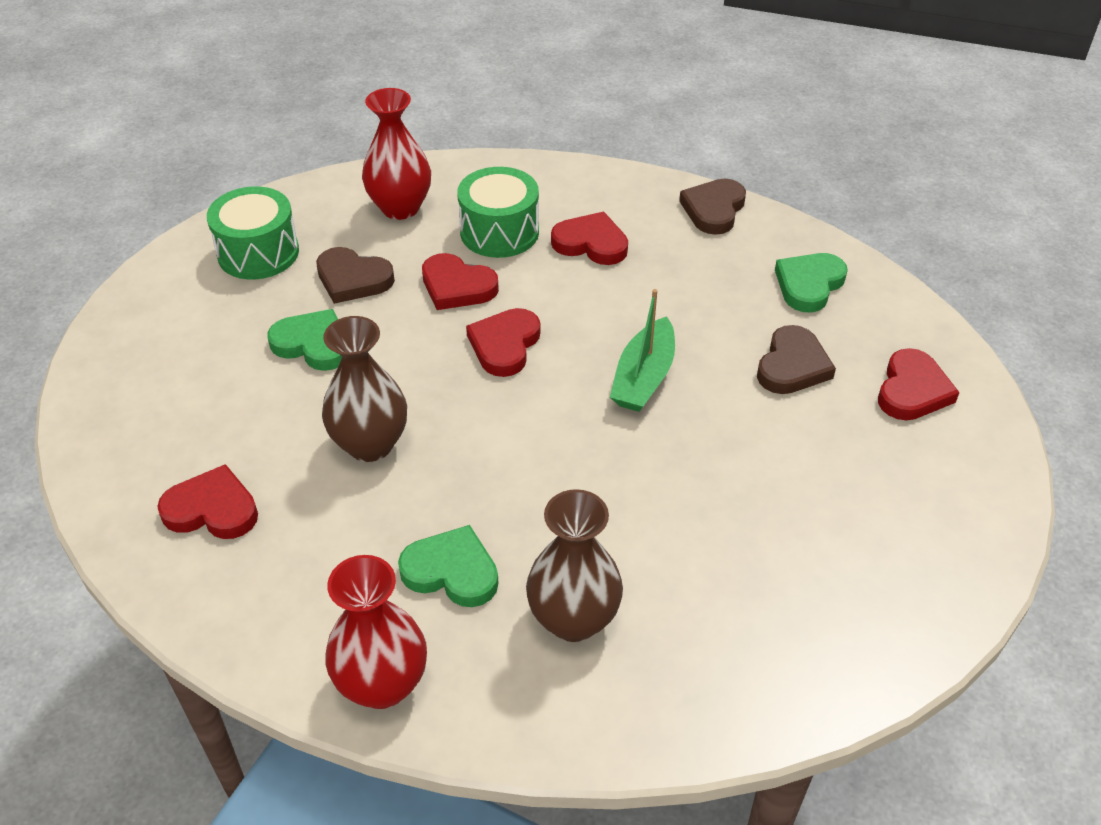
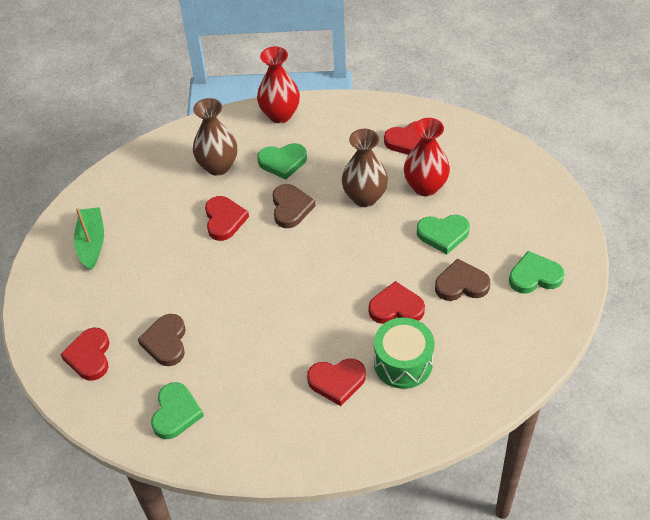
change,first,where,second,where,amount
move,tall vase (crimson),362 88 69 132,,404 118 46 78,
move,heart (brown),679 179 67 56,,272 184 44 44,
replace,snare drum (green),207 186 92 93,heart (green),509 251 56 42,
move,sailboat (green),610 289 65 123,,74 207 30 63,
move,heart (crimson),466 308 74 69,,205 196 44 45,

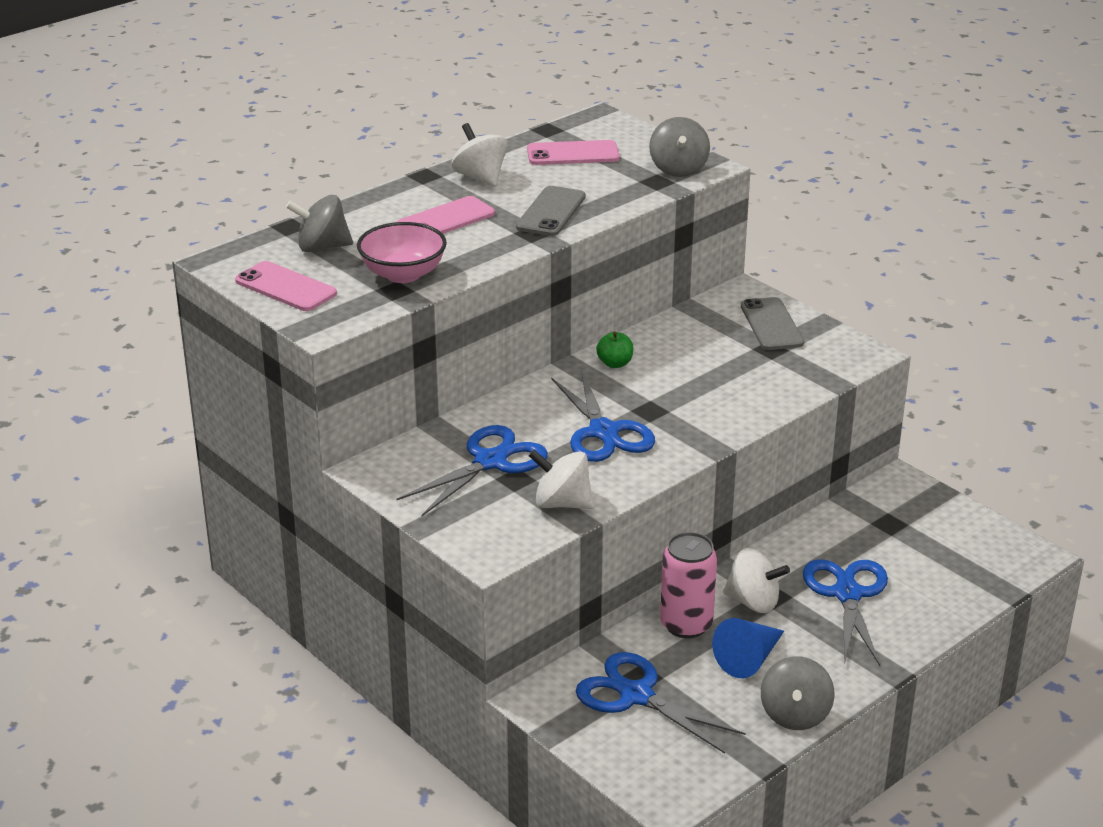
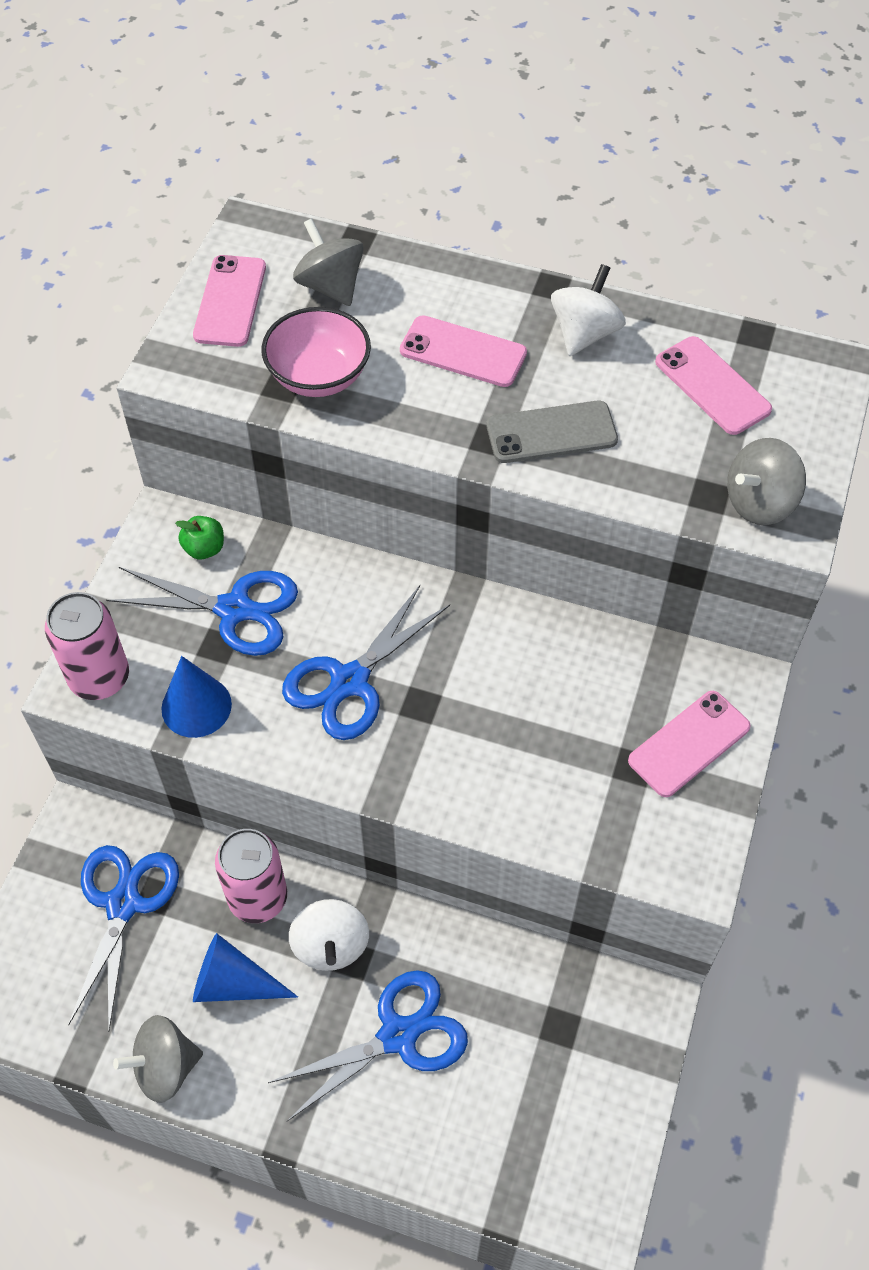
change,first,where,second,where,amount
recolor,mobile phone (grey),741 297 63 53,mobile phone (rosy),628 691 123 106,
move,toy apple (green),596 332 37 36,,175 516 49 44,
replace,spinning top (white),529 450 65 59,solid cone (royal blue),161 656 71 82,
insert,,,soda can (rosy),45 592 84 108,

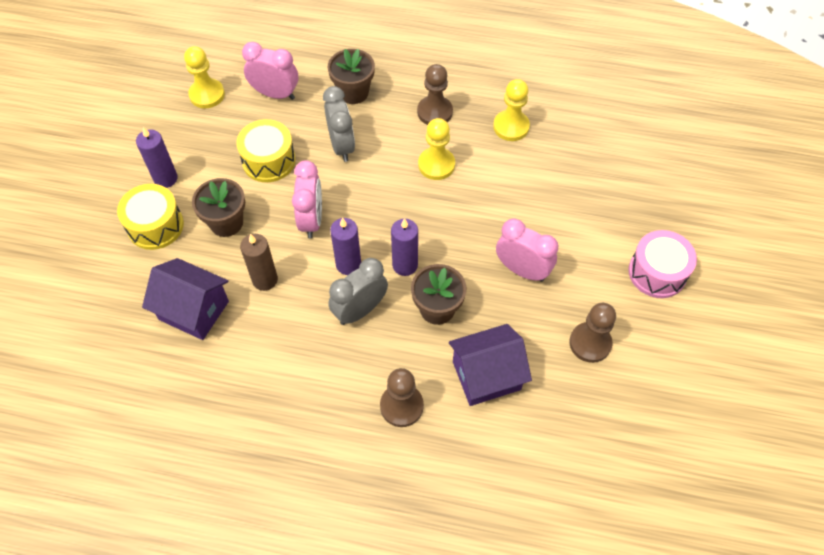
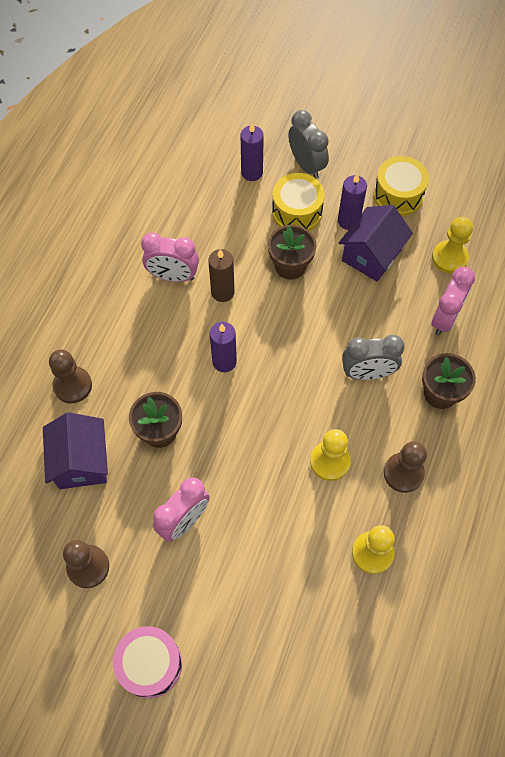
change,first,where,second,where,amount
move,snare drum (yellow),236 119 60 63,,374 156 55 60,
move,clock (rosy),292 160 30 78,,141 233 58 49,
move,candle (purple),391 218 27 58,,241 123 23 58,
move,toy house (purple),142 258 87 82,,339 205 74 77,
move,clock (grey),328 258 60 67,,288 110 41 69,

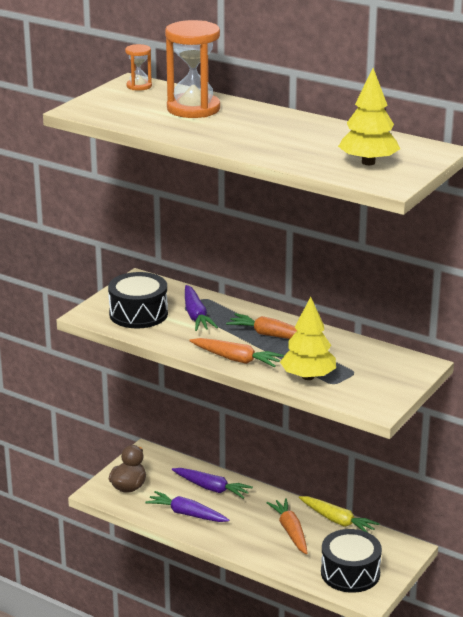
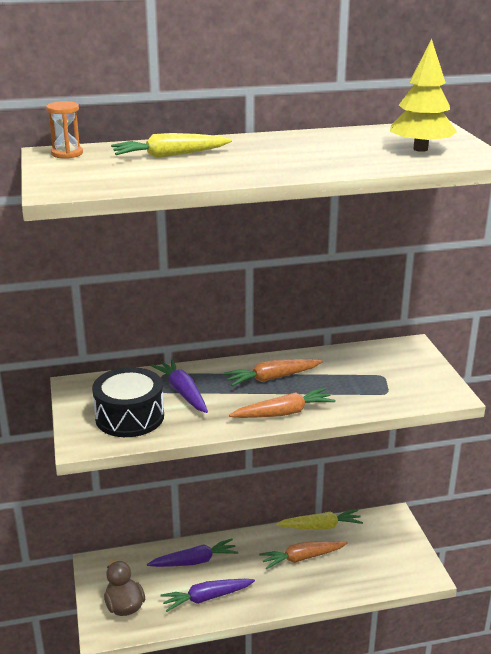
change,first,where,second,where,amount
replace,sandglass (orange),165 20 55 98,root vegetable (yellow),111 133 121 25,
rotate,root vegetable (purple),185 285 33 46,,151 359 57 54,150 degrees counterclockwise
delete,toy tree (yellow),280 297 56 83,,,
rotate,root vegetable (orange),266 498 42 56,,259 541 89 28,45 degrees counterclockwise
delete,snare drum (ebony),321 529 61 64,,,

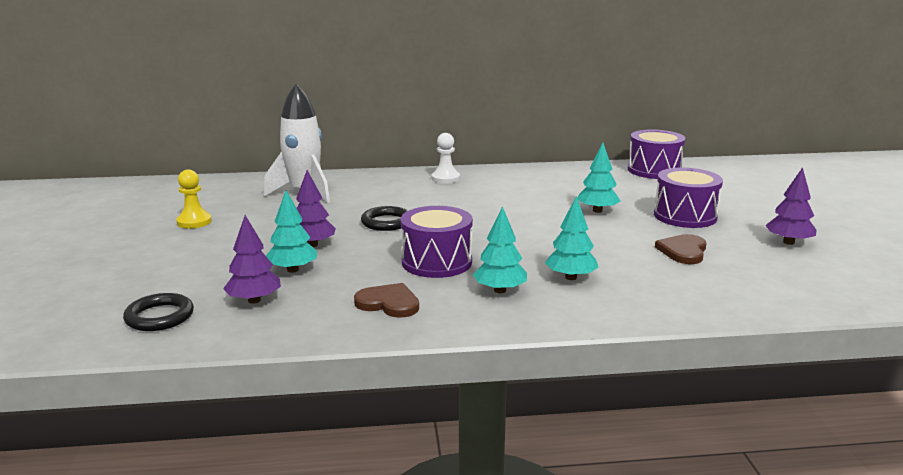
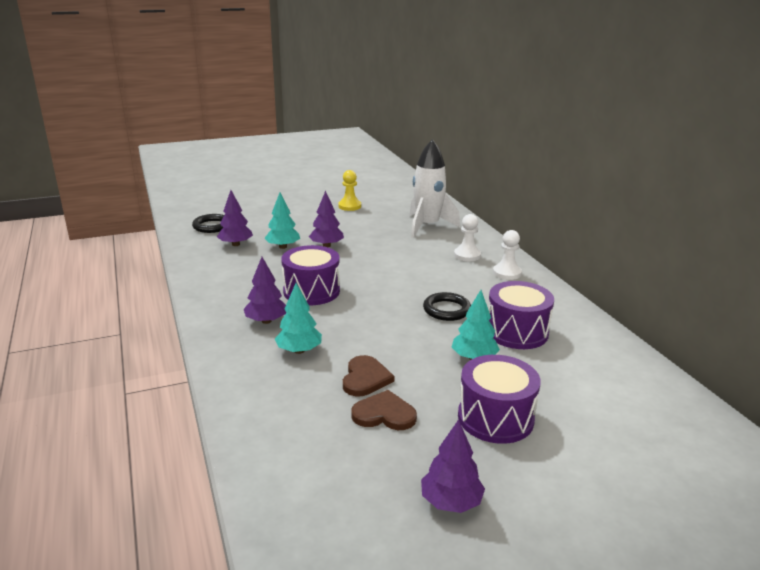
change,first,where,second,where,amount
move,snare drum (purple),628 130 57 49,,489 281 65 68,
move,hoop (ebony),361 206 47 25,,423 292 48 29,
recolor,toy tree (teal),473 206 54 87,toy tree (purple),244 257 42 67,
move,heart (brown),354 283 65 35,,343 355 51 41,
insert,,,chess pawn (white),454 214 27 47,

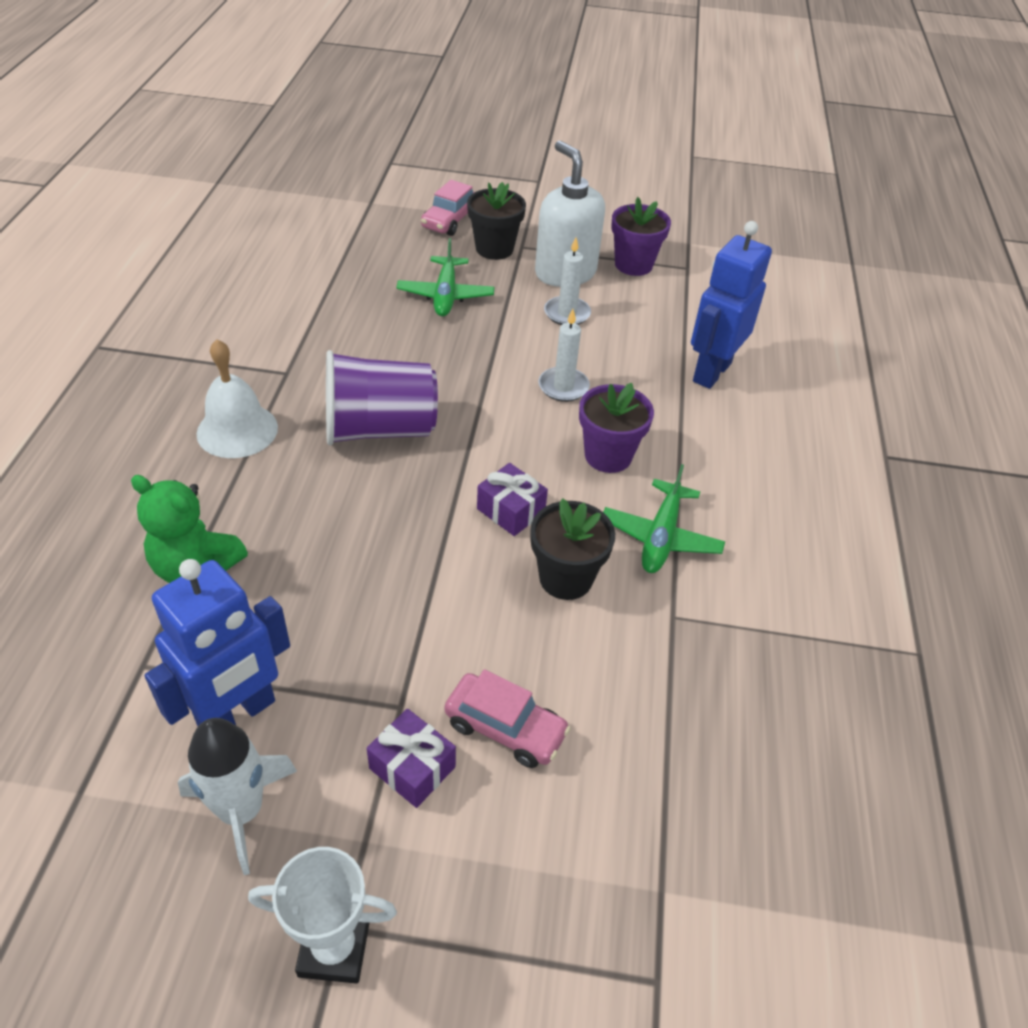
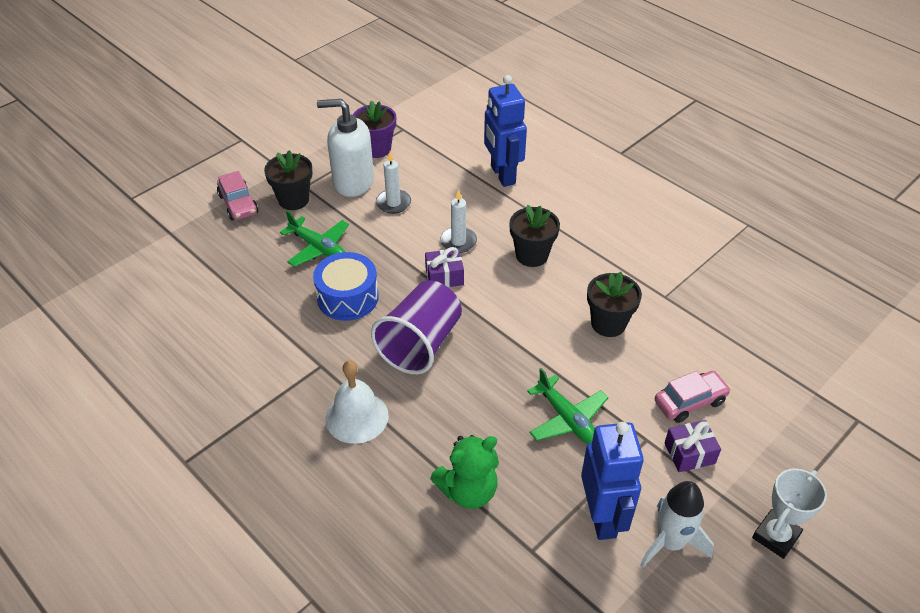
change,first,where,second,where,amount
recolor,potted plant (purple),579 383 75 90,potted plant (ebony),509 205 51 62,
move,wrapped gift (purple),477 463 71 73,,425 247 39 40,
move,toy plane (green),603 464 122 109,,527 368 82 76,
insert,,,snare drum (royal blue),313 252 66 69,

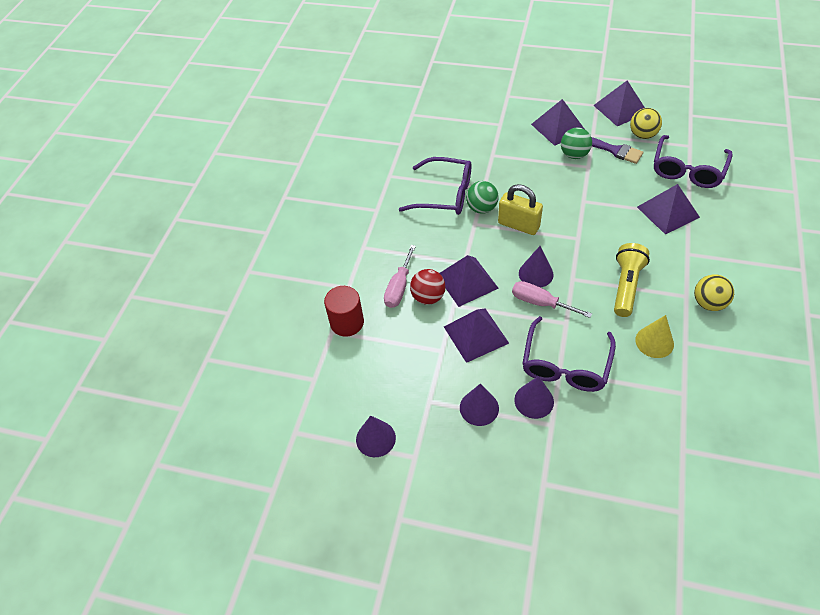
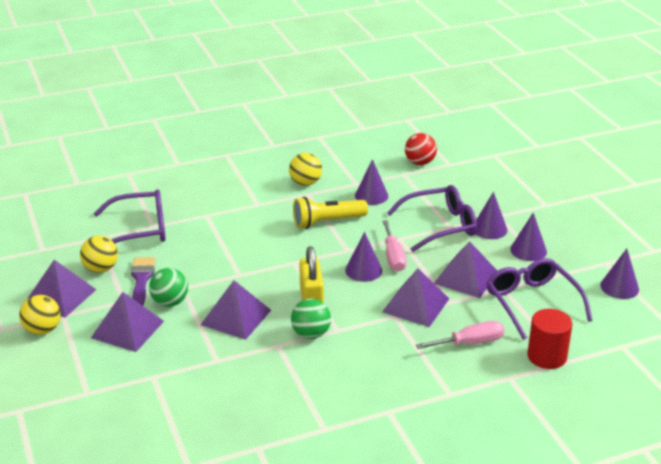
change,first,where,second,where,amount
move,spectacles (purple),399 157 72 58,,487 258 106 82,
move,solid pyramid (purple),637 184 63 51,,200 280 71 60,
move,sphere (crimson),410 269 36 36,,405 133 32 32,
recolor,solid cone (yellow),635 315 39 43,solid cone (purple),355 159 33 46,
insert,,,sphere (yellow),19 295 42 40,

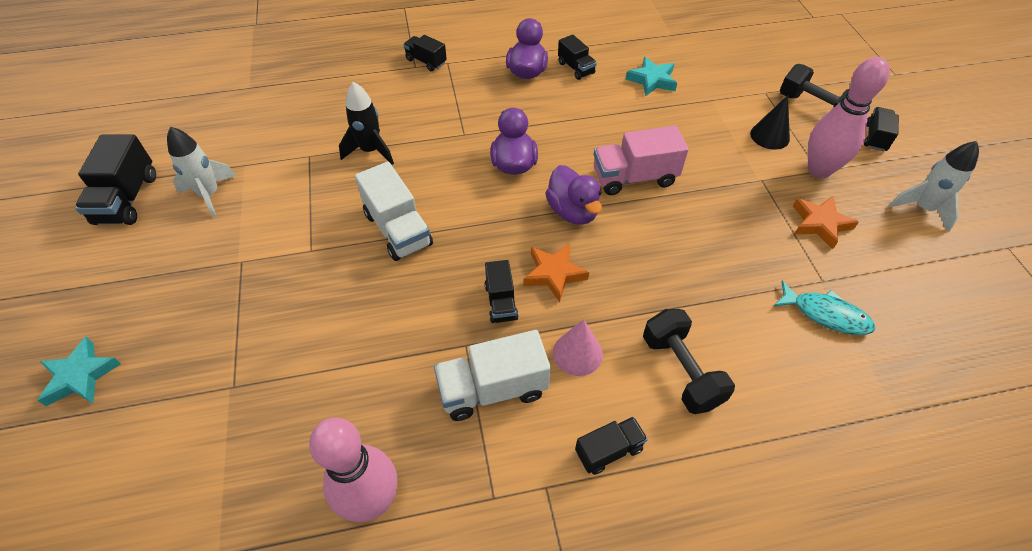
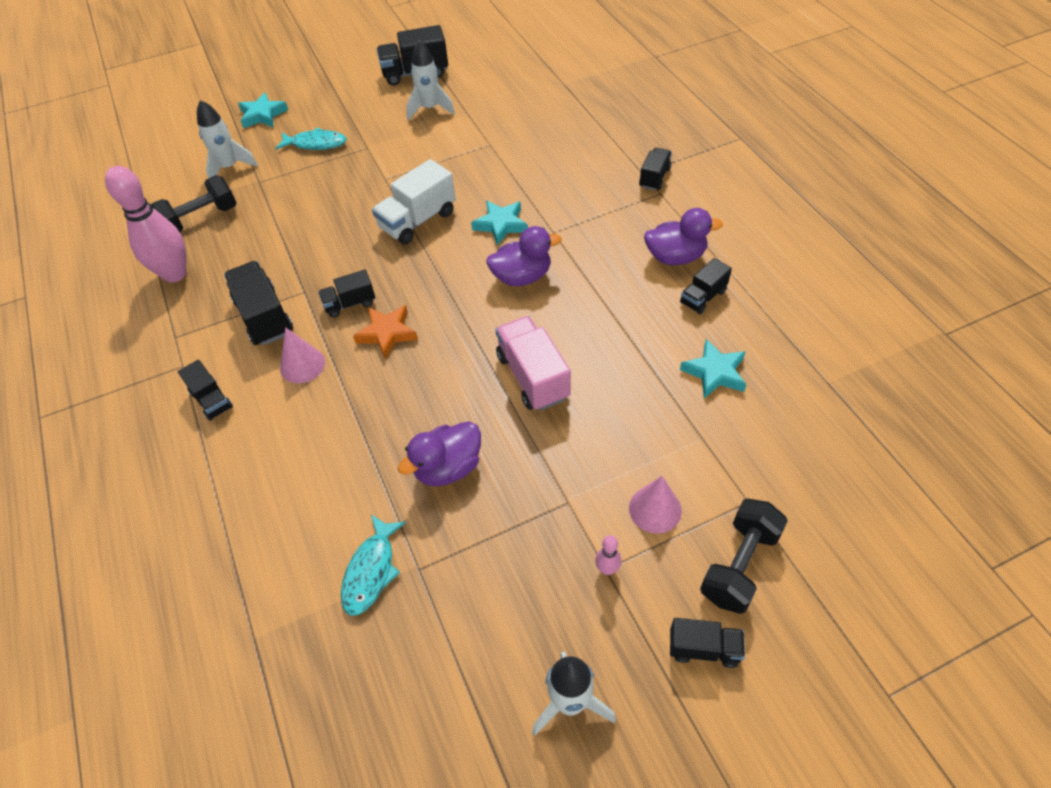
change,first,where,second,where,amount
resize,tenpin (rosy),808 57 82 121,,595 535 26 40,x0.40
delete,rocket (ebony),339 82 55 83,,,
recolor,solid cone (ebony),750 95 40 55,solid cone (rosy),629 476 53 57,
move,toy duck (purple),545 165 57 60,,398 421 83 65,
delete,star shape (orange),793 196 66 53,,,
move,free weight (ebony),643 309 92 105,,151 175 85 57,
recolor,truck (white),434 330 117 91,truck (ebony),224 261 69 84,
insert,,,rocket (white),197 100 61 79,
insert,,,fish (teal),275 128 72 22,
insert,,,star shape (teal),471 200 57 46,

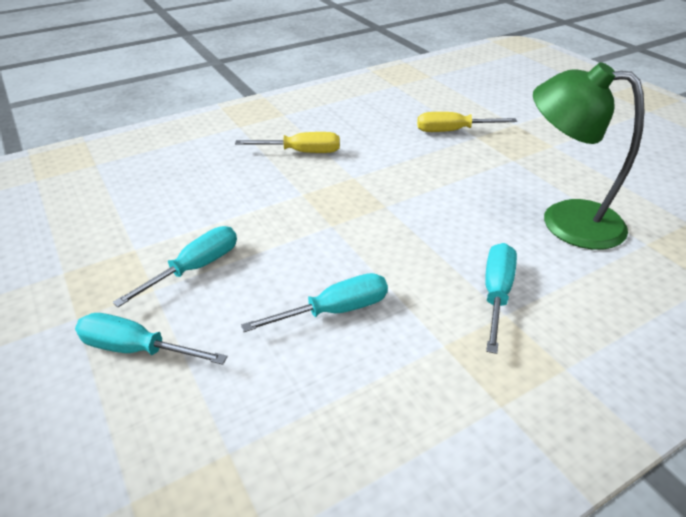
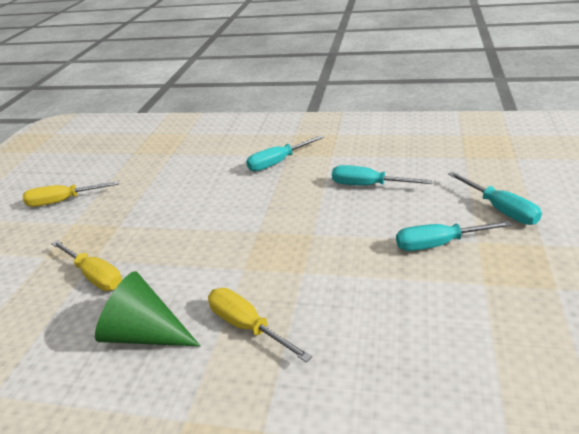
change,first,where,second,where,amount
delete,desk lamp (green),533 62 112 188,,,
insert,,,flat screwdriver (yellow),23 181 96 26,
insert,,,solid cone (green),95 271 105 75,

